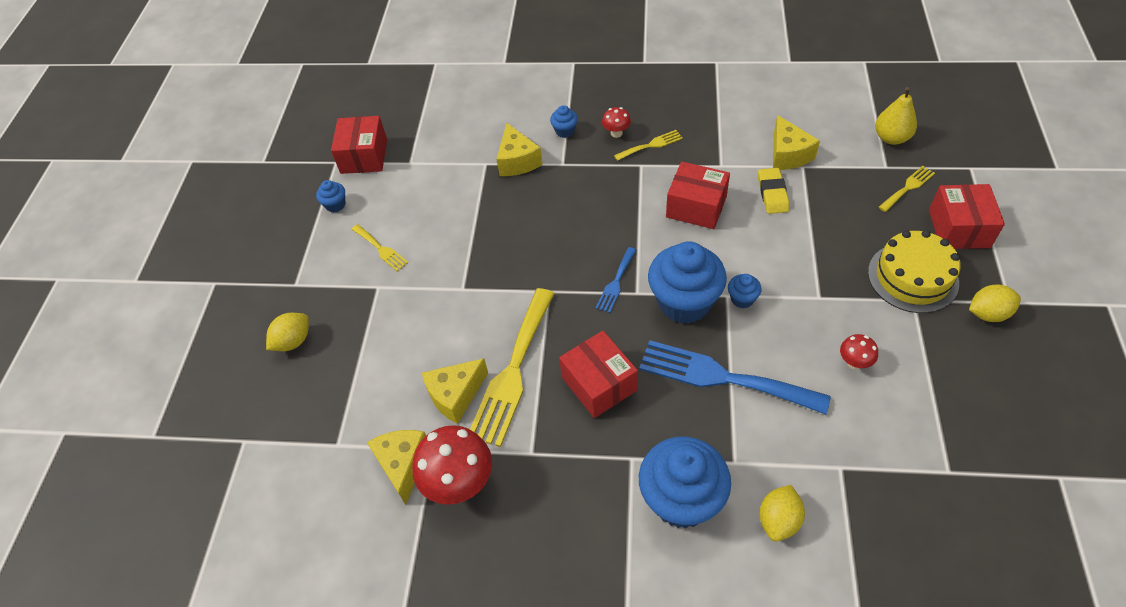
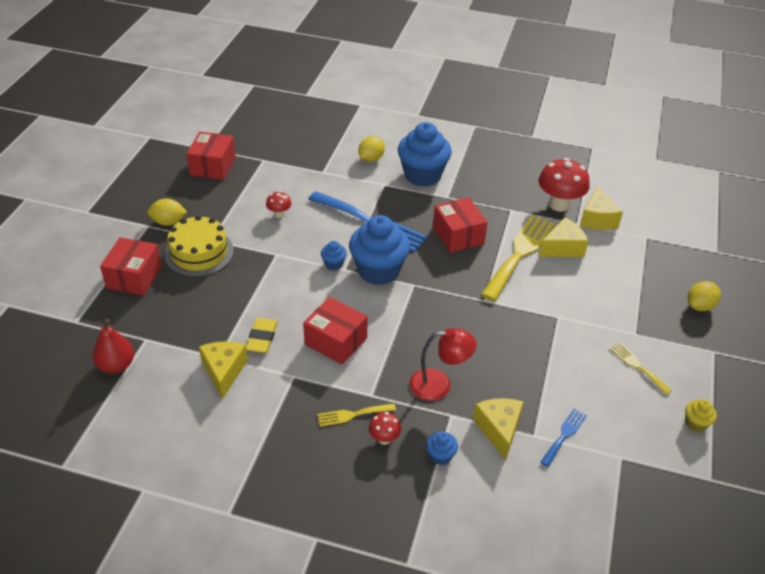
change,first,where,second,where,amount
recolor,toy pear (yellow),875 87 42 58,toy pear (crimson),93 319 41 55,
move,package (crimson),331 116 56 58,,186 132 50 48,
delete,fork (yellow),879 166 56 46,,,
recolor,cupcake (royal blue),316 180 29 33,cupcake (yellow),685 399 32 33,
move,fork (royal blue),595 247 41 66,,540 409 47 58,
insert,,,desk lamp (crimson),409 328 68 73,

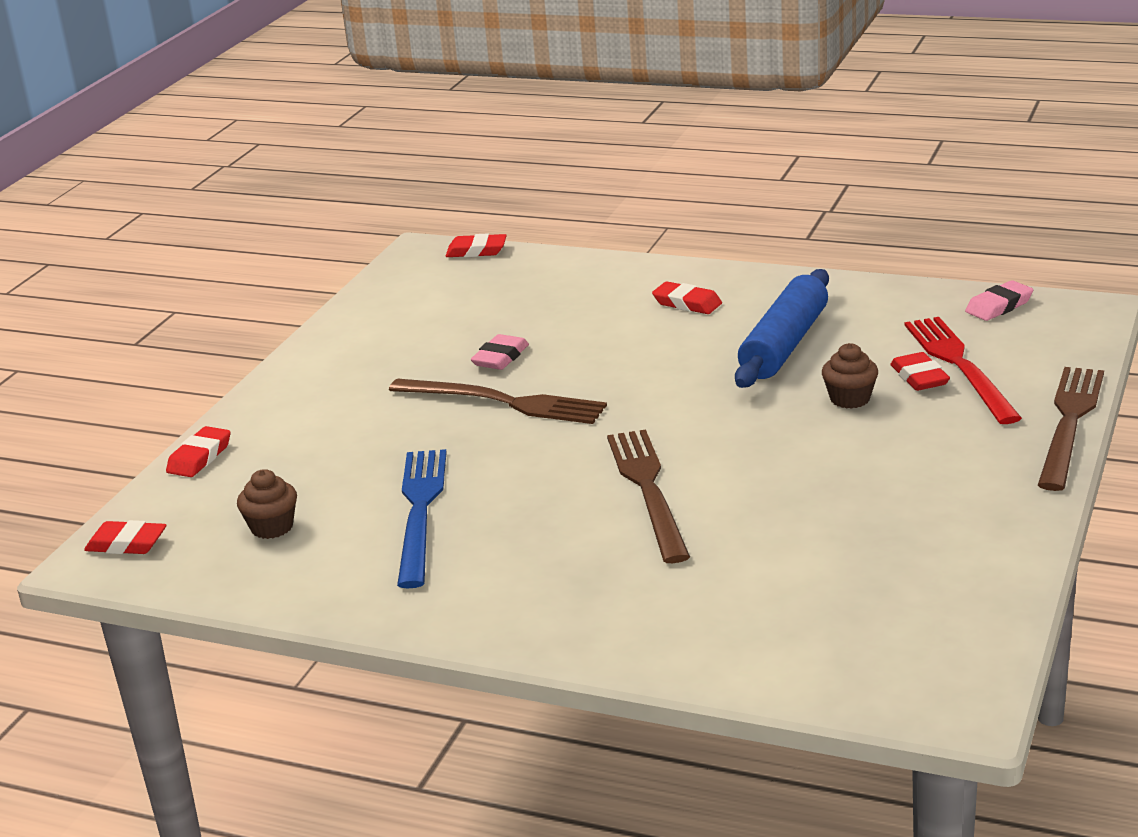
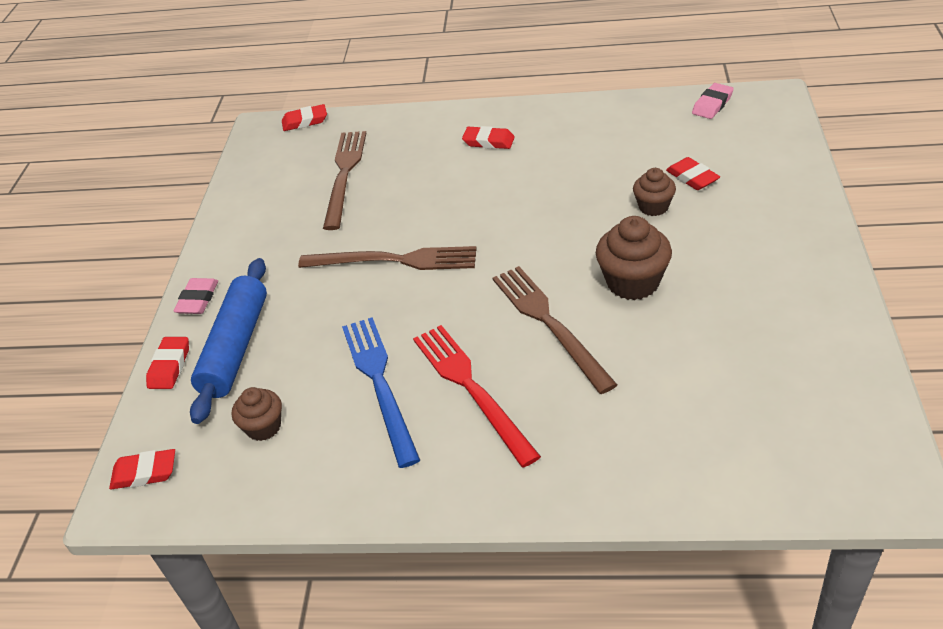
change,first,where,second,where,amount
move,dough roller (royal blue),735 269 94 119,,190 258 77 166,
move,fork (crimson),904 317 118 107,,413 325 128 142,
move,eraser (rosy),471 334 58 36,,174 278 44 36,
move,fork (brown),1038 367 66 124,,323 131 43 99,
insert,,,cupcake (brown),596 216 76 84,

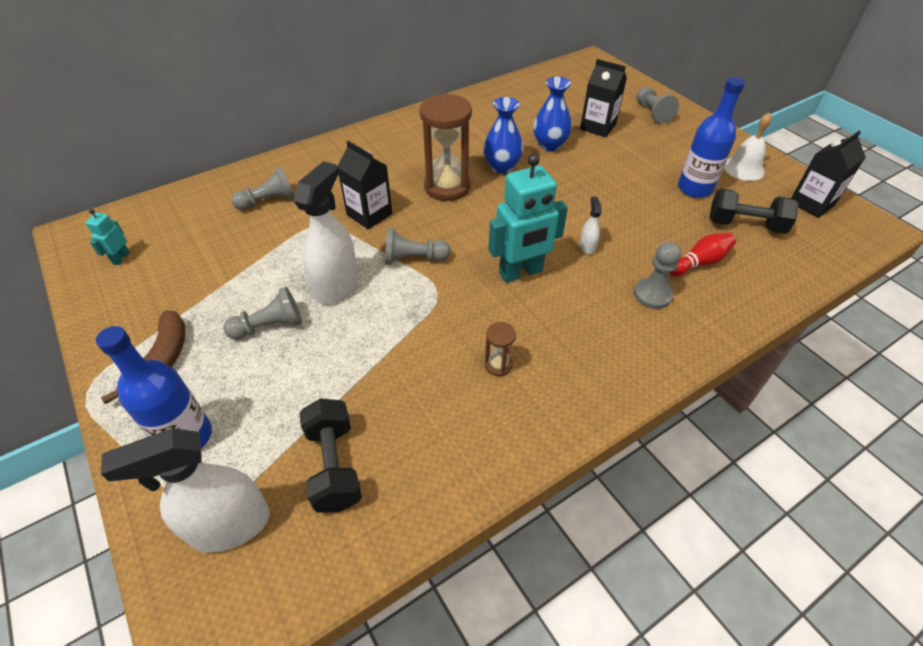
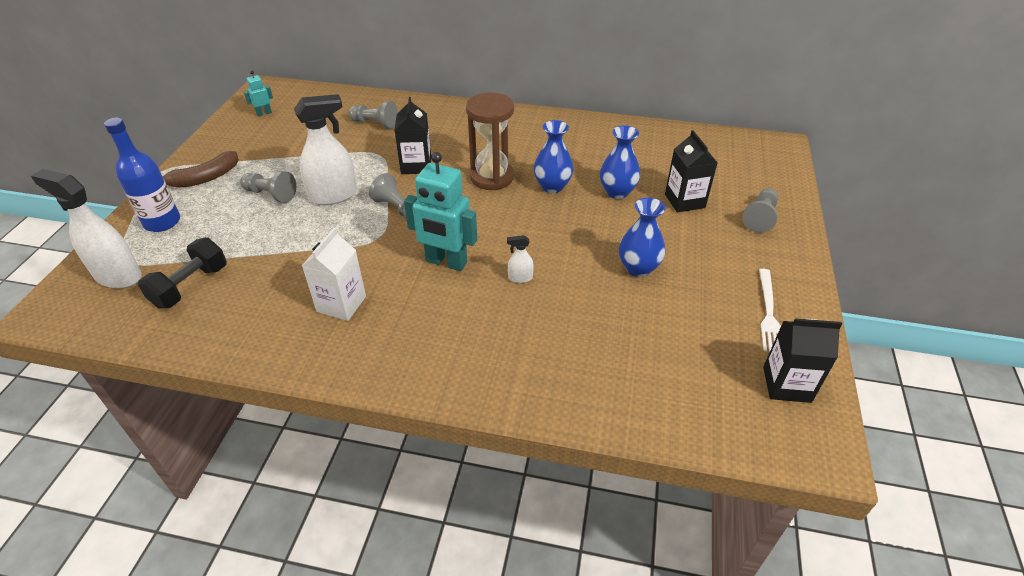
change,first,where,second,where,amount
delete,drink bottle (royal blue),678 77 67 121,,,
replace,hand bell (white),724 113 48 68,fork (white),759 269 22 83,
delete,free weight (ebony),709 188 90 46,,,
rotate,spray bottle (white),580 197 21 57,,507 235 27 48,135 degrees counterclockwise
delete,tenpin (crimson),669 233 67 43,,,
delete,chess pawn (grey),634 242 47 67,,,
replace,sandglass (brown),485 322 31 54,carton (white),302 228 64 93,
insert,,,tall vase (royal blue),619 198 46 79,

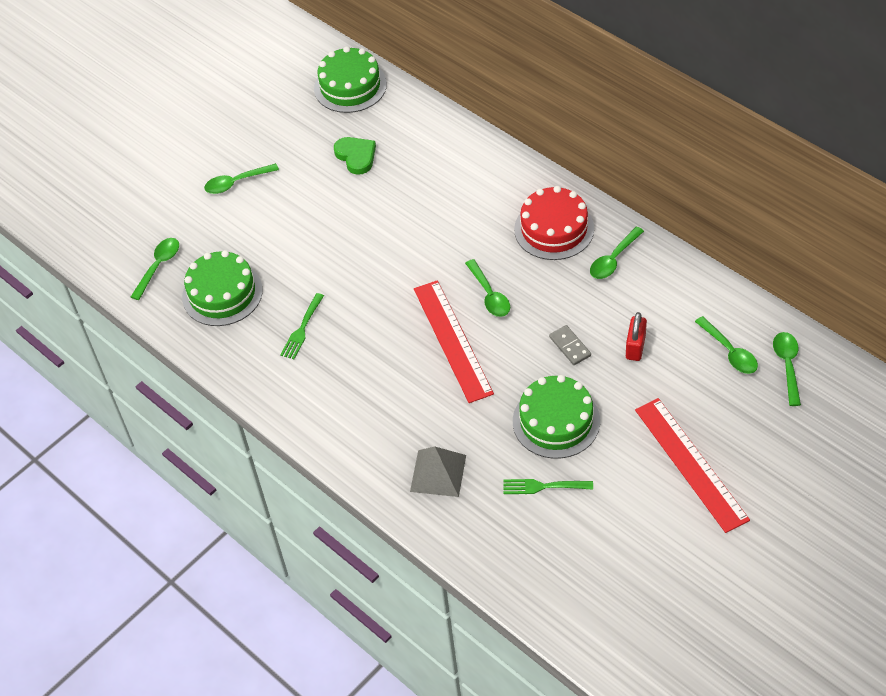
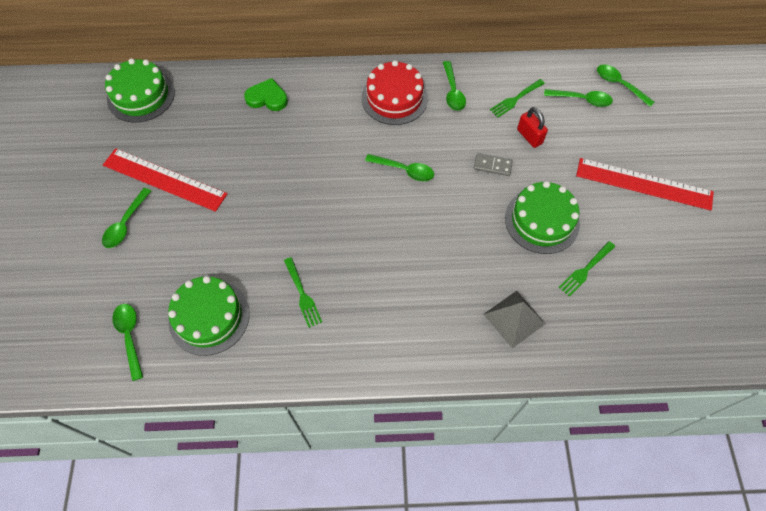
change,first,where,second,where,amount
move,heart (green),334 137 42 38,,244 78 44 33,
move,straightedge (crimson),414 280 80 123,,103 148 124 64,
insert,,,fork (green),490 79 55 38,

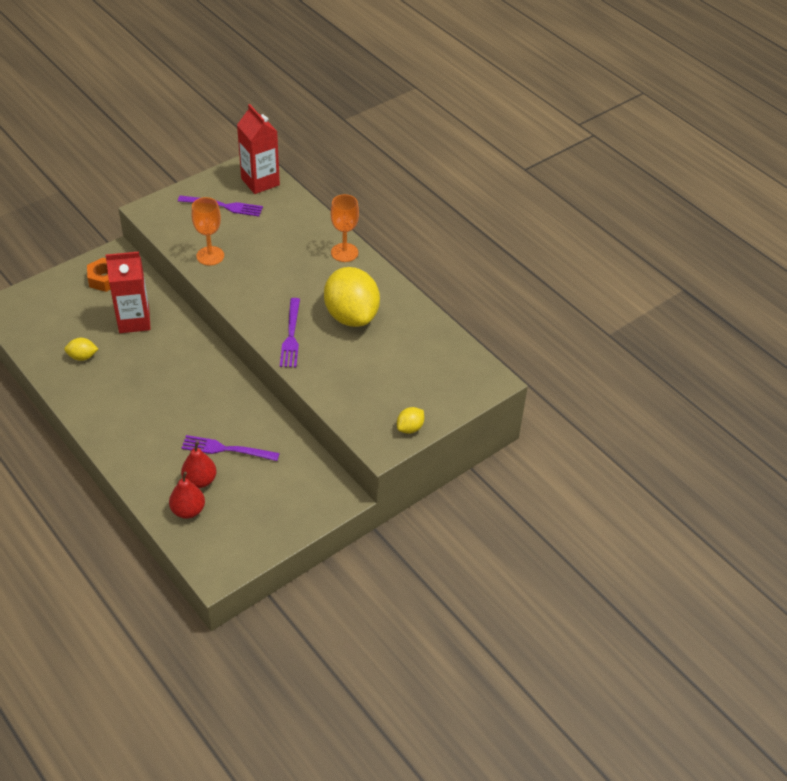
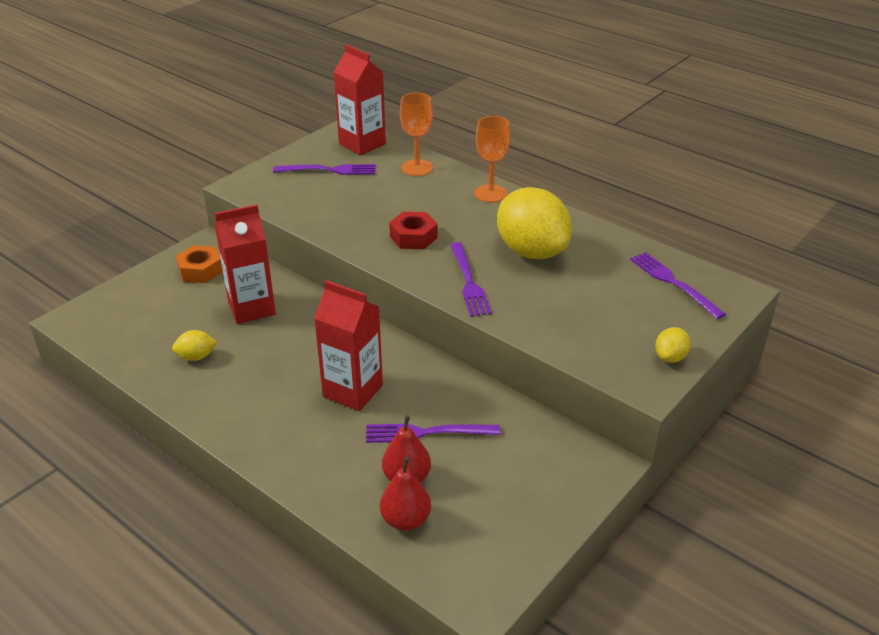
change,first,where,second,where,amount
move,chalice (orange),192 197 32 69,,400 93 33 83,
insert,,,nut (crimson),389 212 48 37,
insert,,,fork (purple),630 252 96 67,
insert,,,carton (crimson),314 280 69 131,

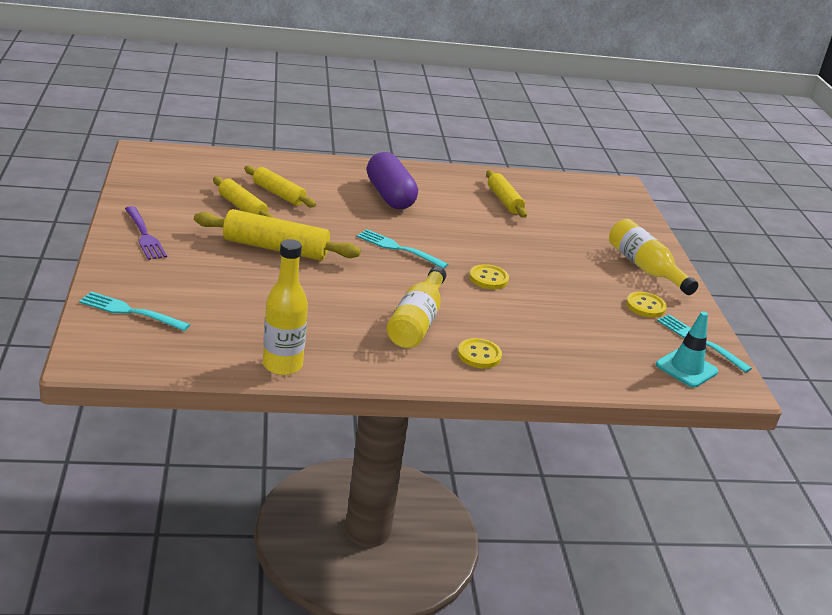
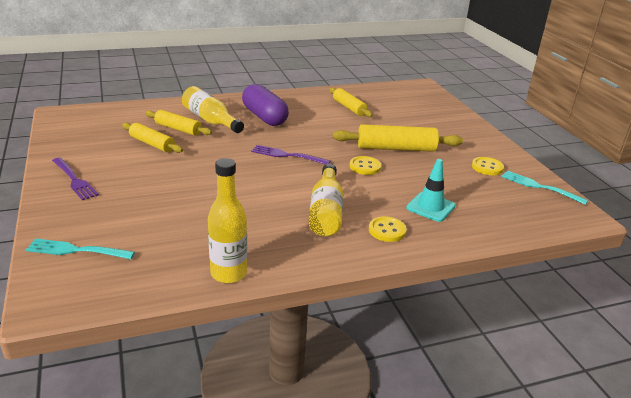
change,first,where,second,where,amount
move,dough roller (yellow),194 209 167 52,,333 124 130 28,
move,drink bottle (yellow),609 219 89 76,,182 86 62 47,
recolor,fork (teal),357 229 91 40,fork (purple),251 145 79 20,
move,road cone (teal),656 311 62 77,,406 159 49 63,

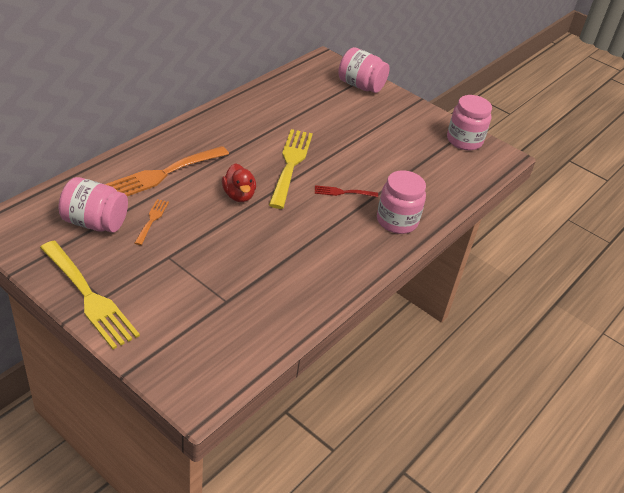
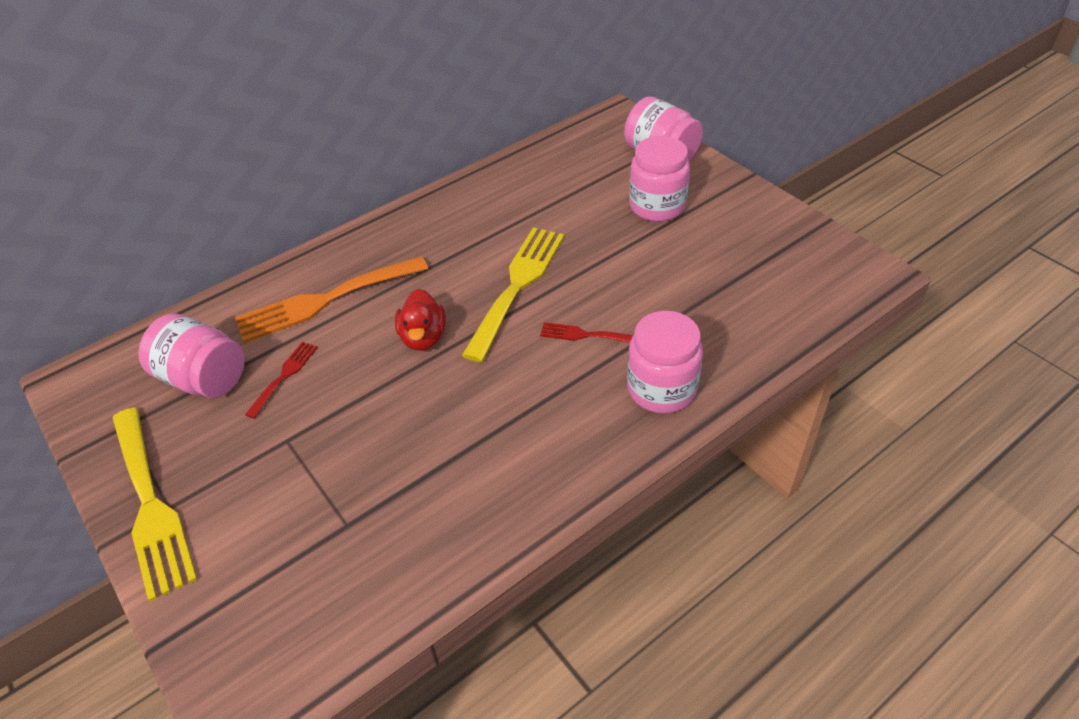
change,first,where,second,where,amount
move,jar (rosy),447 95 45 55,,629 136 61 86,
recolor,fork (orange),135 199 34 46,fork (crimson),245 342 73 77,

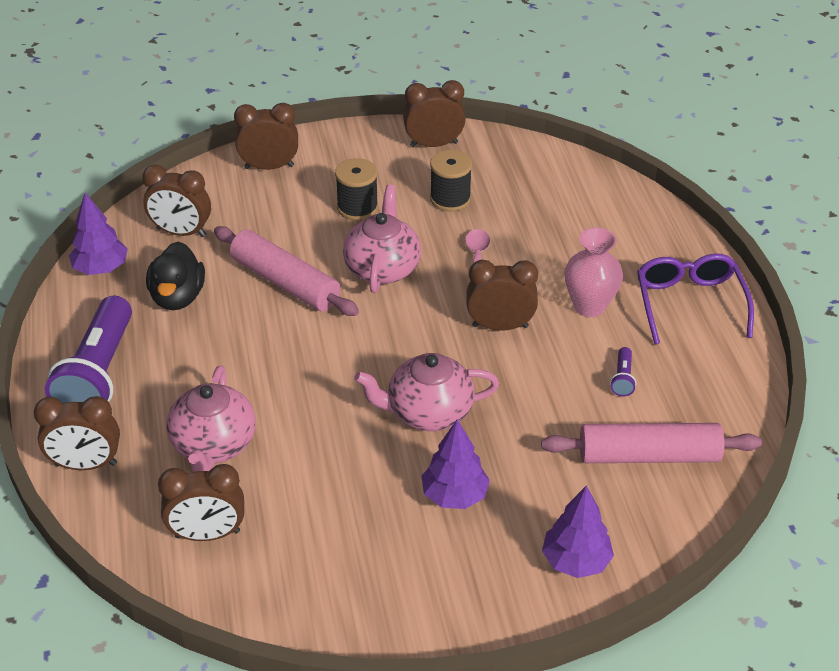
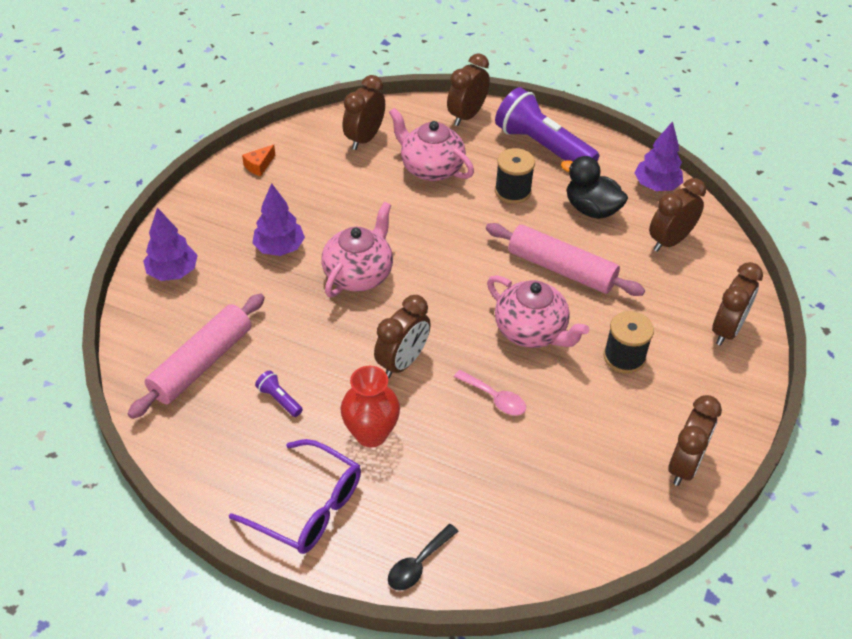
change,first,where,second,where,amount
move,bobbin (ebony),430 150 42 62,,495 148 40 56,
rotate,dough roller (rosy),214 226 145 90,,486 223 159 73,45 degrees clockwise
recolor,tall vase (rosy),564 227 59 90,tall vase (crimson),340 366 60 81,
insert,,,piece of cheese (orange),242 145 33 31,
insert,,,spoon (ebony),388 524 71 67,

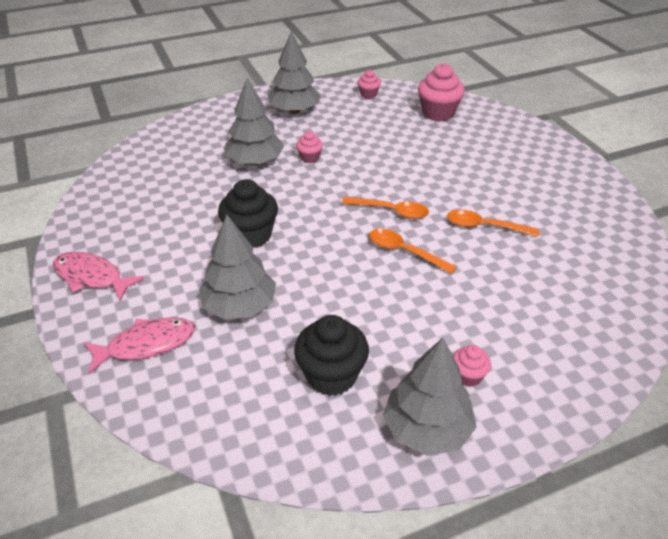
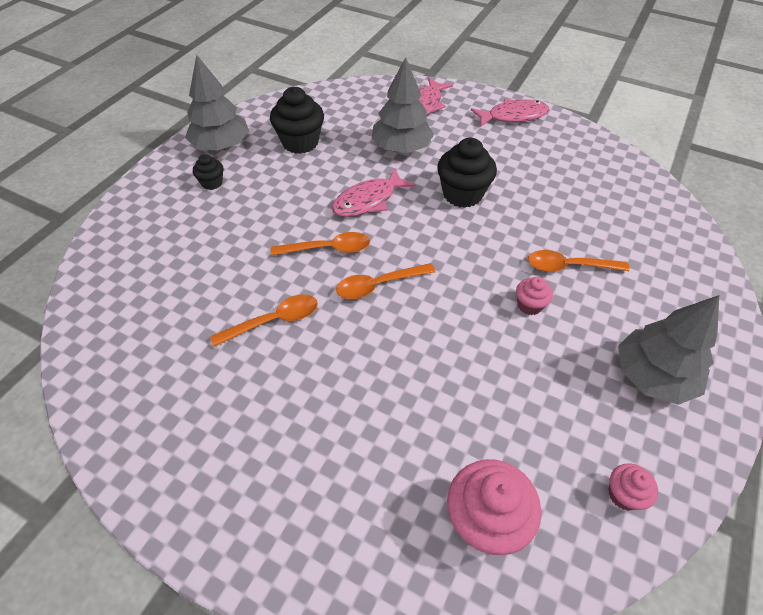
change,first,where,second,where,amount
replace,toy tree (grey),225 78 59 87,spoon (orange),528 250 102 22,
recolor,cupcake (rosy),453 345 38 42,cupcake (ebony),193 154 30 36,
insert,,,fish (rosy),332 168 84 49,

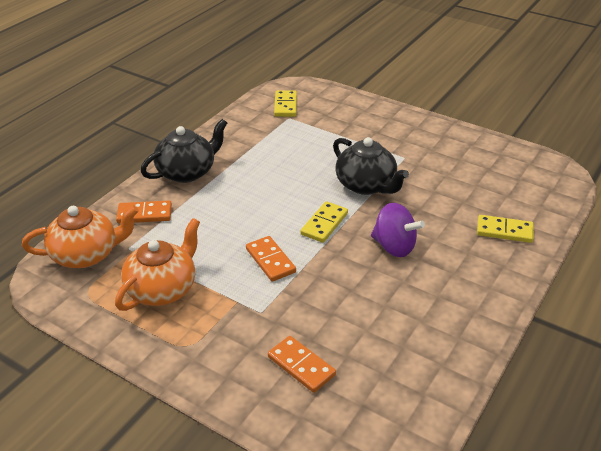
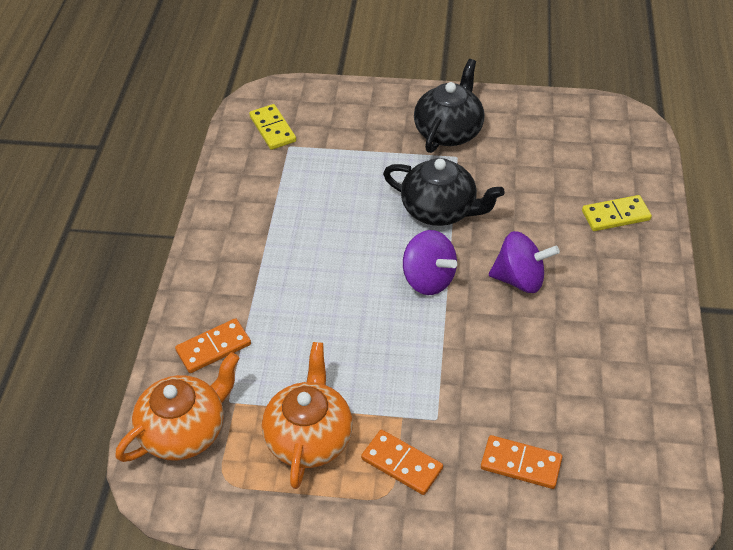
change,first,where,second,where,amount
move,teapot (ebony),140 119 87 64,,414 59 70 94,
replace,domino (yellow),300 201 48 42,spinning top (purple),403 230 54 65,
move,domino (orange),246 236 50 46,,361 430 82 65,

